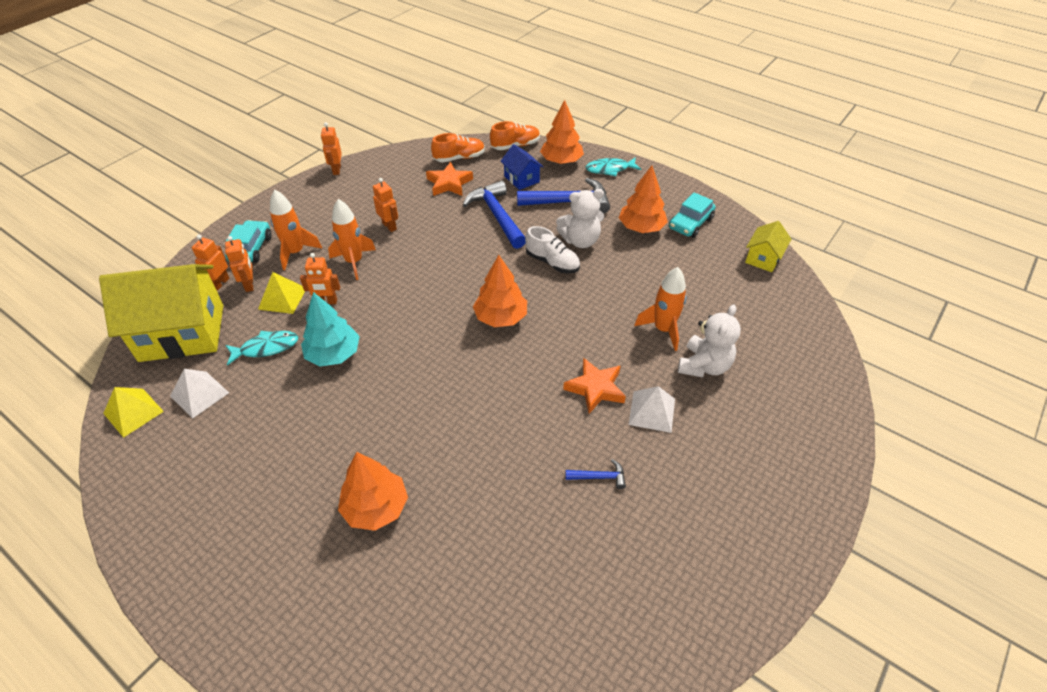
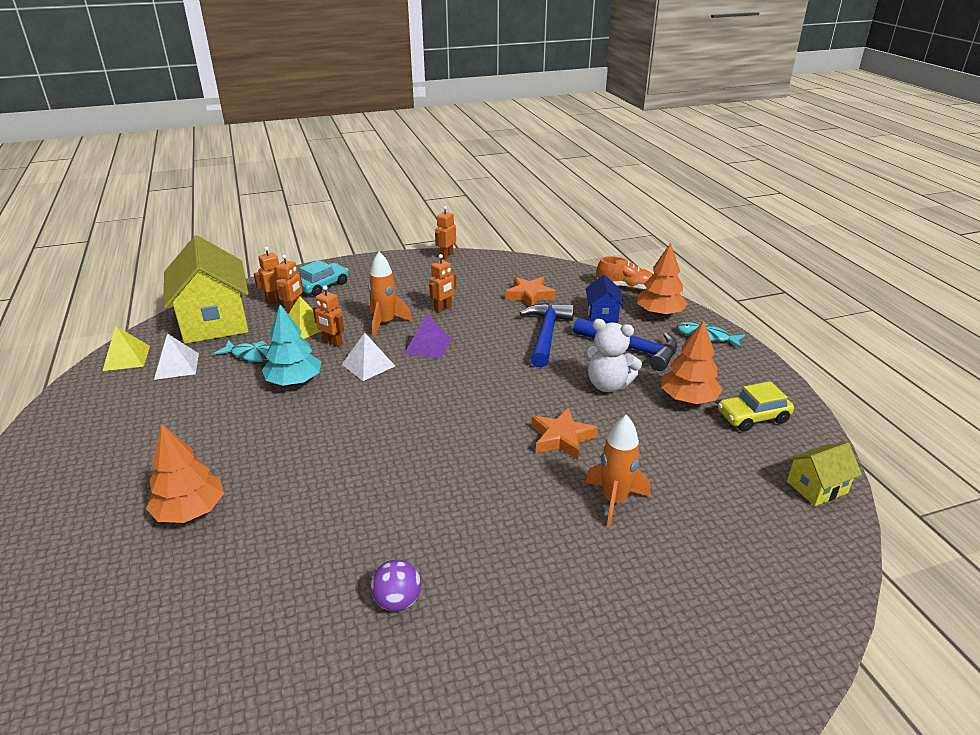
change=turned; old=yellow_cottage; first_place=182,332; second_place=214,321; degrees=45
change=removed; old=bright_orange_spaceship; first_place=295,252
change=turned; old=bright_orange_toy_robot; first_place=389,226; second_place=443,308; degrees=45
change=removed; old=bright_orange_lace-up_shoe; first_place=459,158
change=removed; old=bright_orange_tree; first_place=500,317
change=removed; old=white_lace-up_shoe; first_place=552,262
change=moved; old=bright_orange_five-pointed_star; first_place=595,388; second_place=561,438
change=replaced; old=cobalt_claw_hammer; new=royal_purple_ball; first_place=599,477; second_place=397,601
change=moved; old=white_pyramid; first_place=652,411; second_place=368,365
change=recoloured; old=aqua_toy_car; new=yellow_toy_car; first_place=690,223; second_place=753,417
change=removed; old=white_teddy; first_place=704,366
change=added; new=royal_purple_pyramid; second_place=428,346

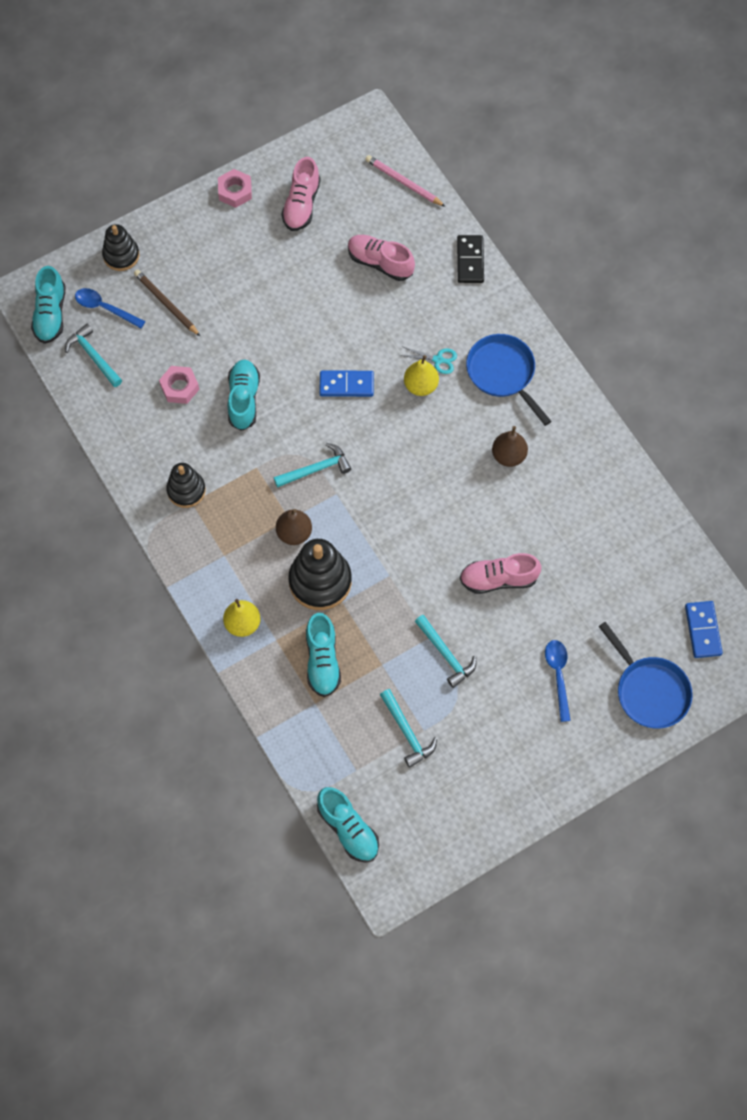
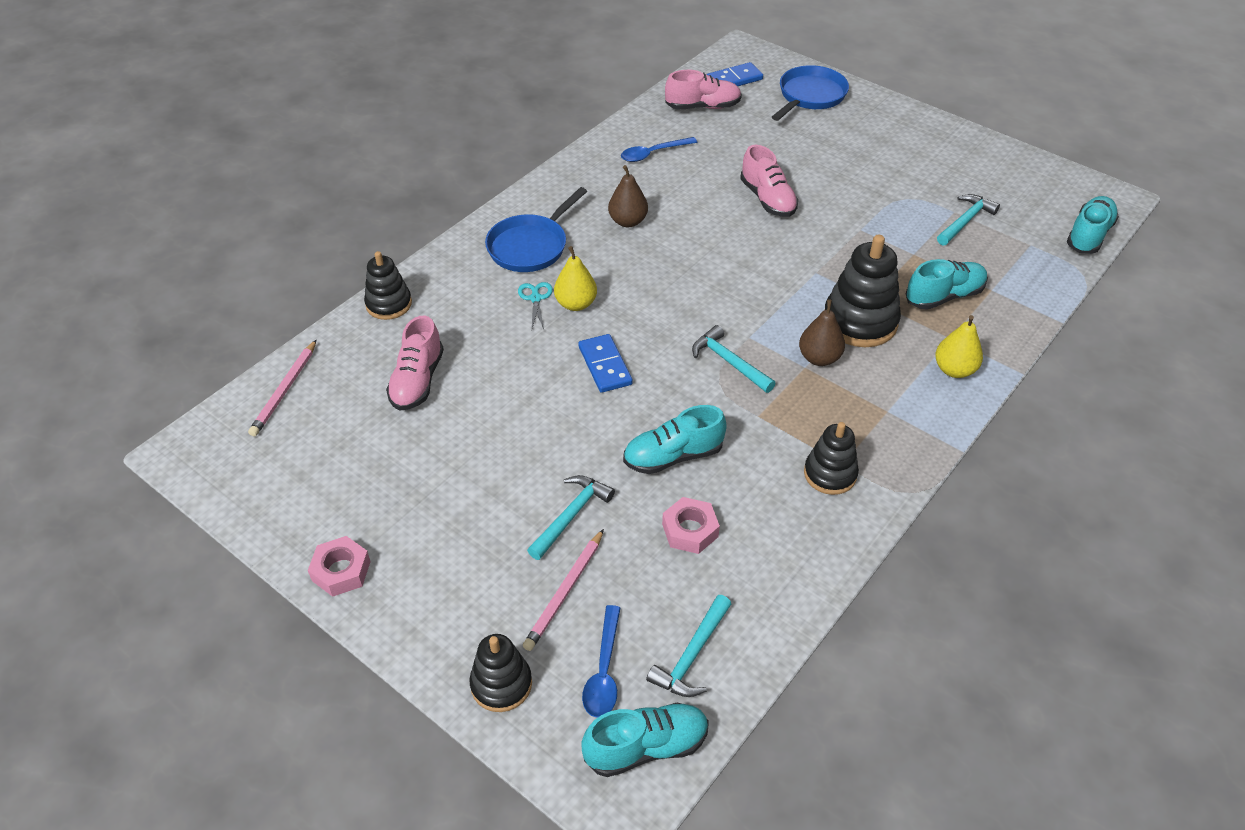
change=recoloured; old=russet_wooden_pencil; new=pink_wooden_pencil; first_place=166,304; second_place=565,592
change=moved; old=pink_lace-up_shoe; first_place=301,204; second_place=702,107
change=moved; old=aqua_claw_hammer; first_place=446,654; second_place=571,515
change=replaced; old=black_domino_piece; new=black_ring_stacker; first_place=470,260; second_place=389,304
change=moved; old=cobalt_spoon; first_place=558,675; second_place=653,153

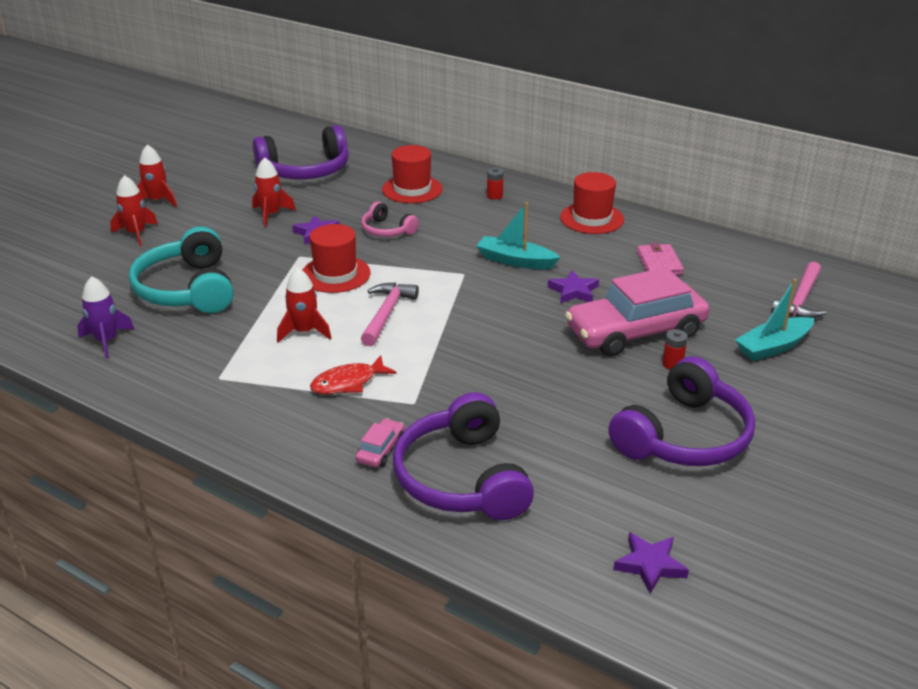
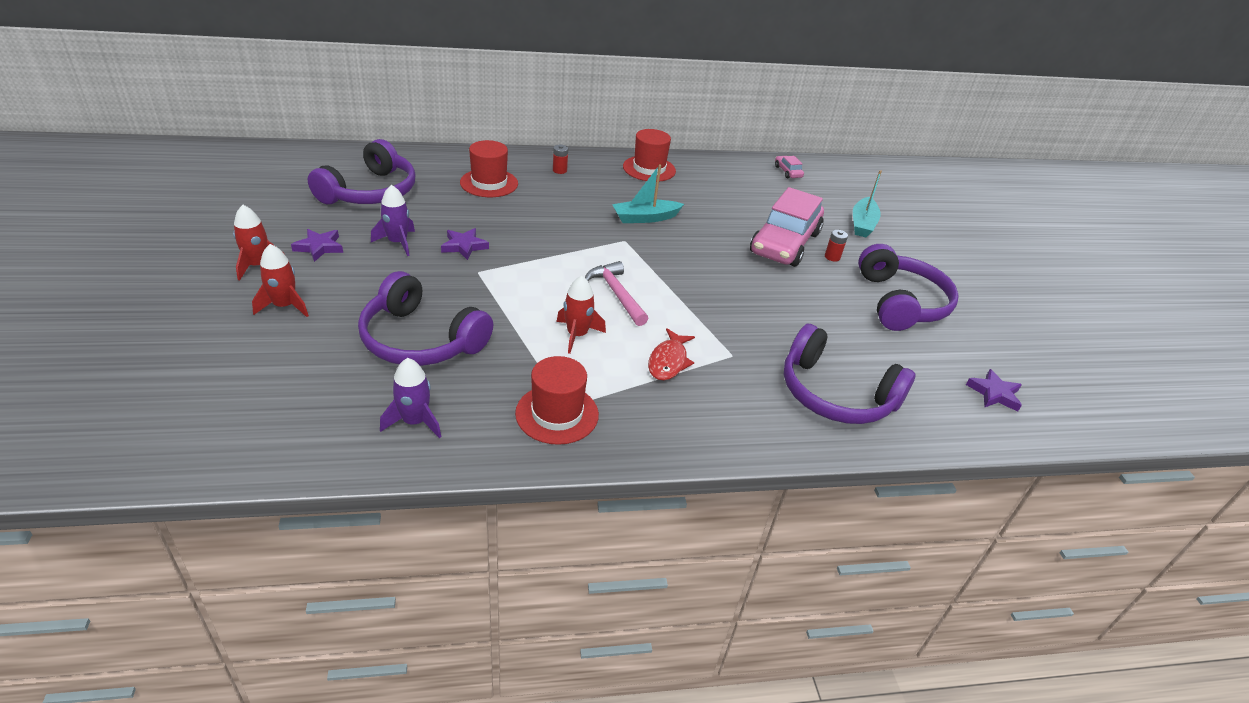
change=recoloured; old=aqua_headset; new=royal_purple_headset; first_place=187,289; second_place=421,340
change=recoloured; old=scarlet_spaceship; new=royal_purple_spaceship; first_place=271,215; second_place=398,243
change=moved; old=scarlet_top_hat; first_place=335,274; second_place=557,414
change=moved; old=pink_toy_car; first_place=380,450; second_place=788,172
change=removed; old=pink_headset; first_place=387,230
change=moved; old=royal_purple_five-pointed_star; first_place=574,291; second_place=319,247
change=removed; old=pink_card_wallet; first_place=659,263
change=removed; old=pink_claw_hammer; first_place=800,300

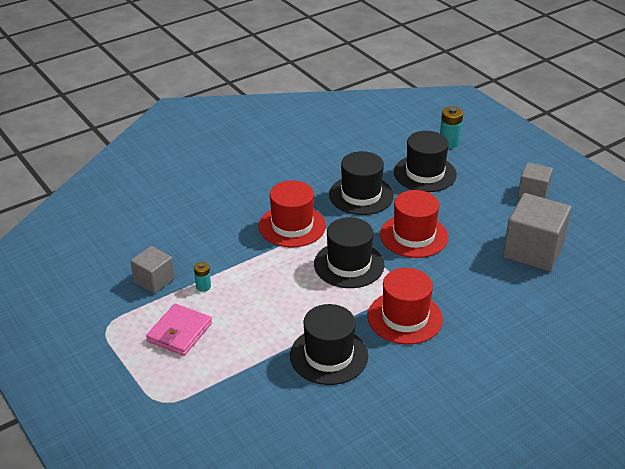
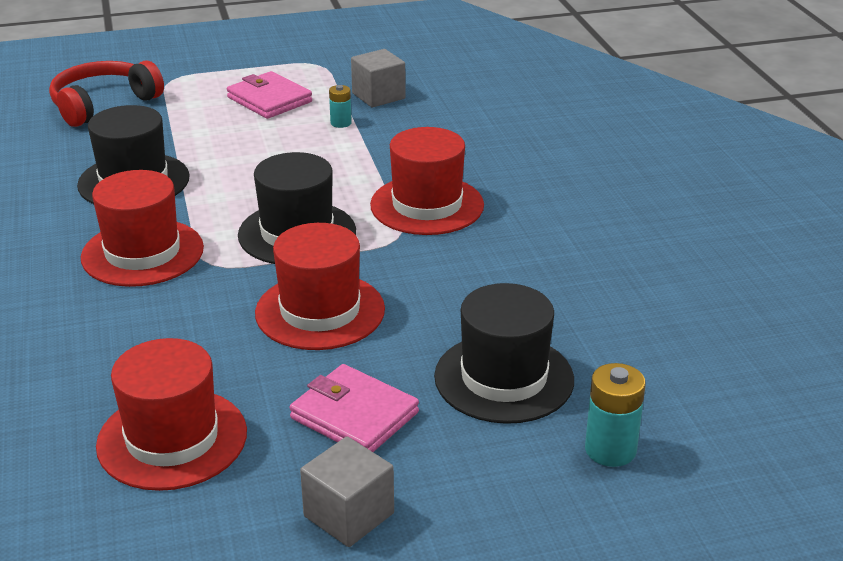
change=removed; old=black_top_hat; first_place=361,195
change=replaced; old=gray_block; new=scarlet_top_hat; first_place=533,250; second_place=172,439
change=added; new=scarlet_headset; second_place=103,104
change=added; new=pink_card_wallet; second_place=354,415

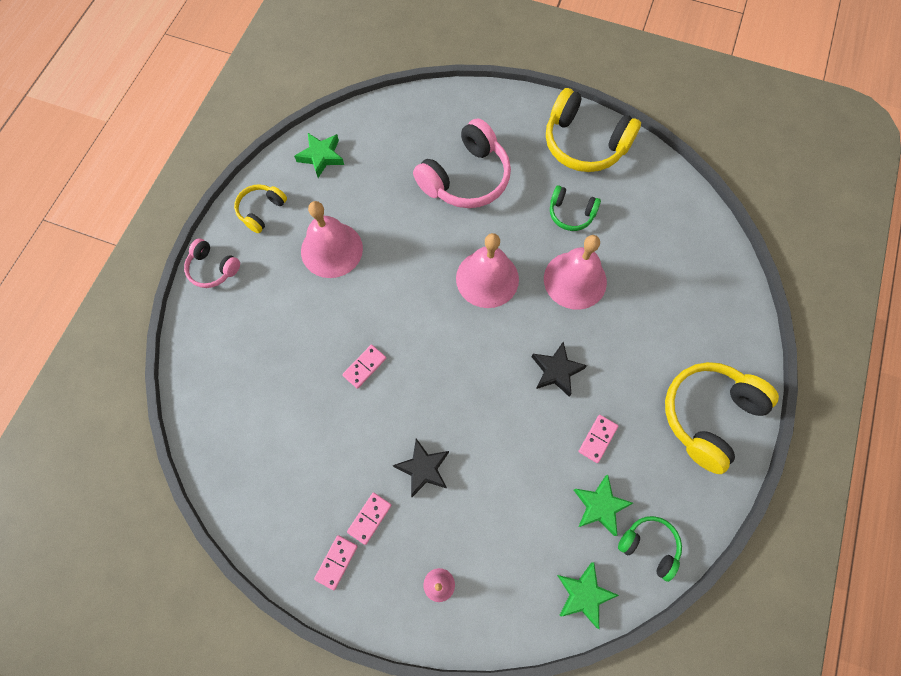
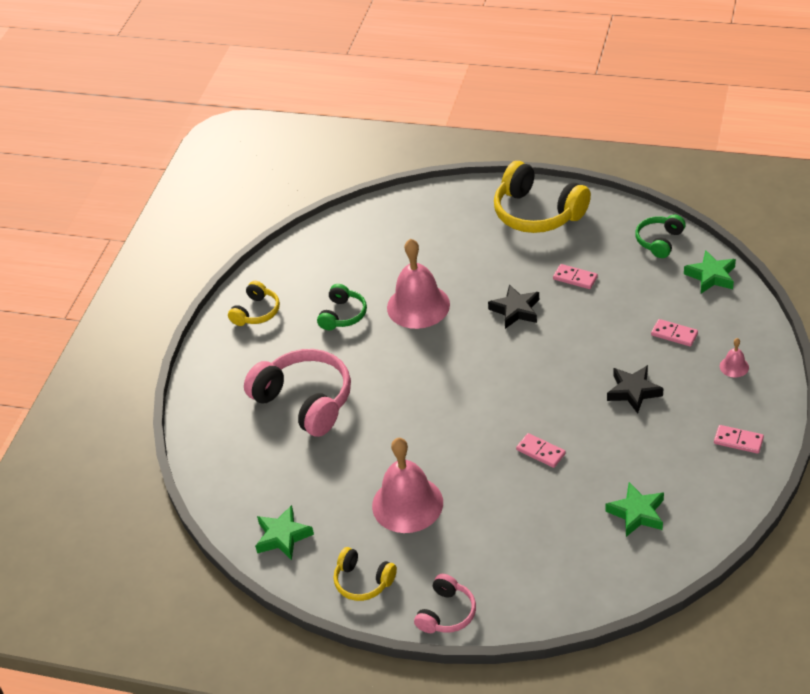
change=moved; old=pink_domino_piece; first_place=369,518; second_place=674,334
change=removed; old=pink_bell; first_place=487,278
change=resized; old=yellow_headset; first_place=584,143; second_place=256,312; factor=0.54
change=moved; old=leaf-green_five-pointed_star; first_place=600,506; second_place=637,513

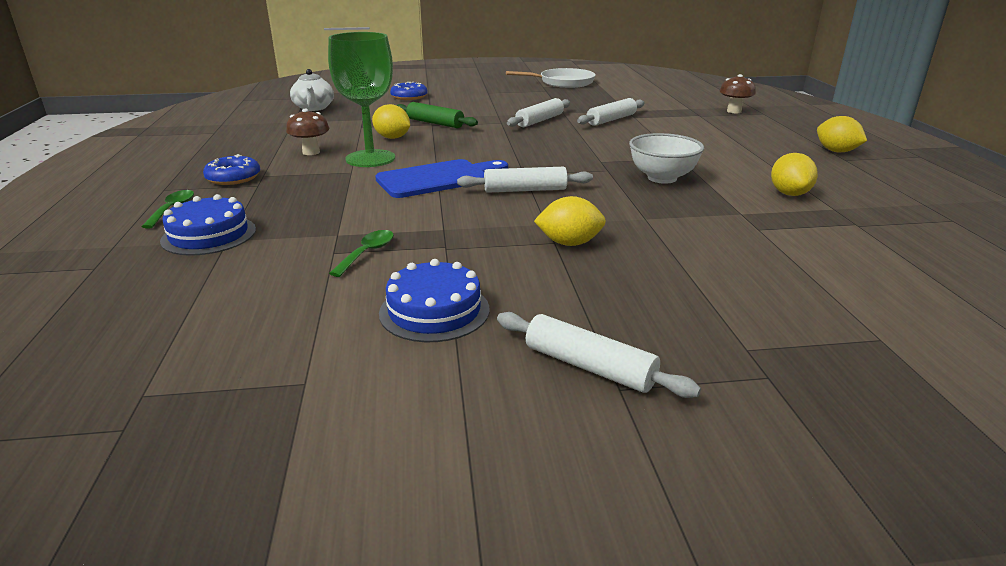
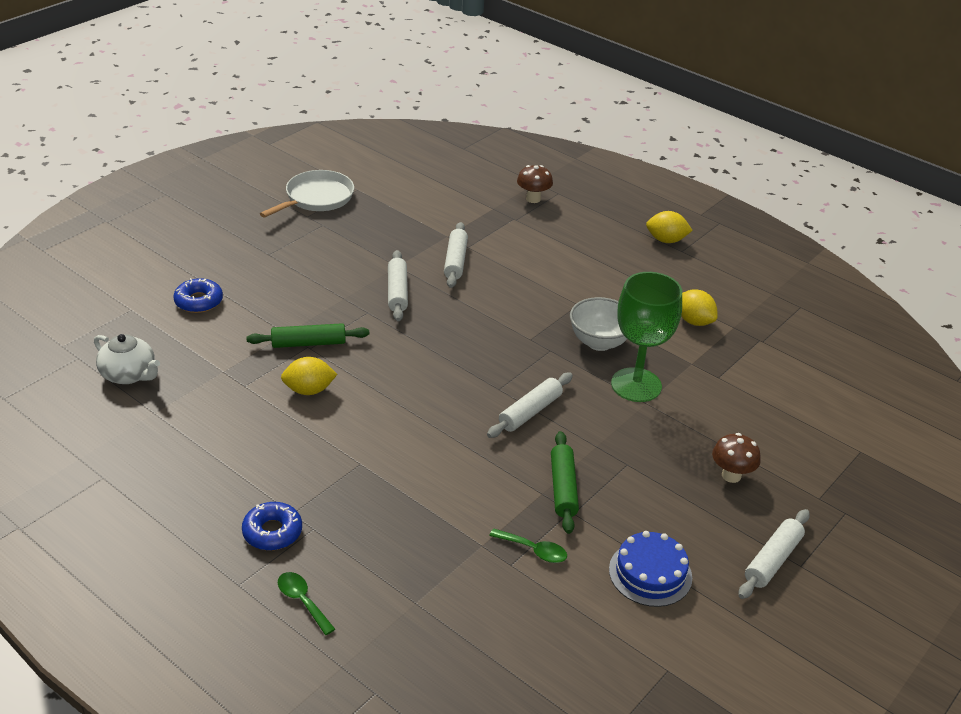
change=removed; old=cobalt_layer_cake; first_place=209,235
change=moved; old=russet_mushroom; first_place=311,152; second_place=731,475
change=moved; old=leaf-green_wine_glass; first_place=370,158; second_place=636,385
change=turned; old=leaf-green_spoon; first_place=367,253; second_place=534,550; degrees=135
change=removed; old=cobalt_bread_board; first_place=438,179
change=turned; old=white_pastry_roller; first_place=589,366; second_place=772,560; degrees=-45
change=removed; old=yellow_lemon; first_place=569,243
change=added; new=leaf-green_pastry_roller; second_place=563,488

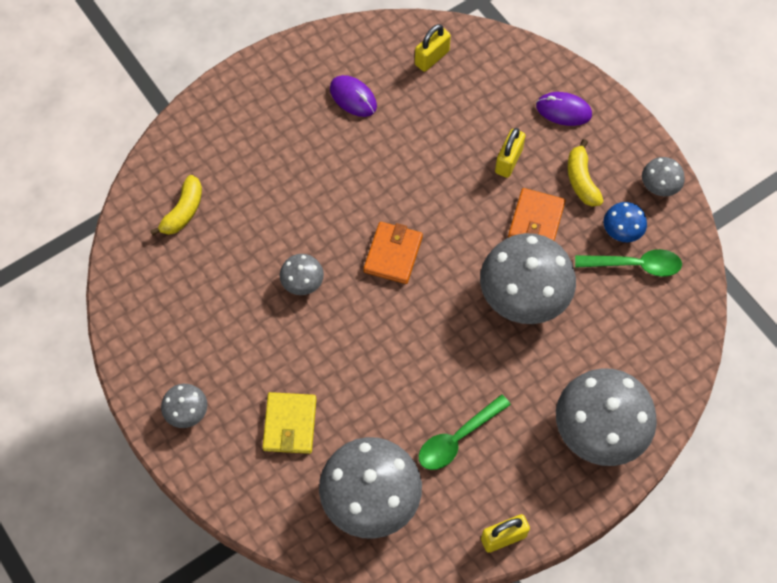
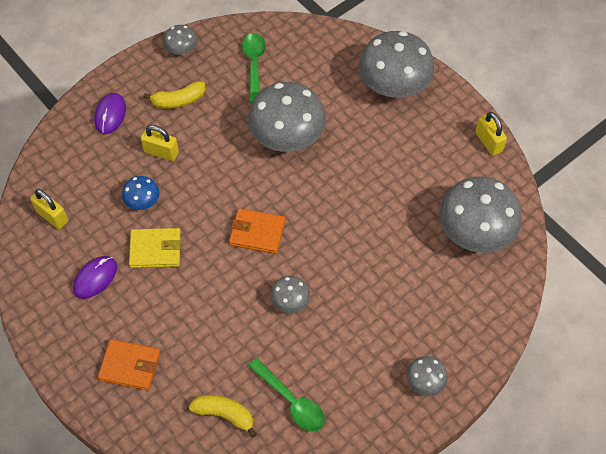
change=moved; old=yellow_card_wallet; first_place=290,424; second_place=155,249
change=moved; old=leaf-green_spoon; first_place=457,438; second_place=291,401
change=moved; old=bright_orange_card_wallet; first_place=536,220; second_place=130,366
change=moved; old=cobalt_mushroom; first_place=622,230; second_place=142,201

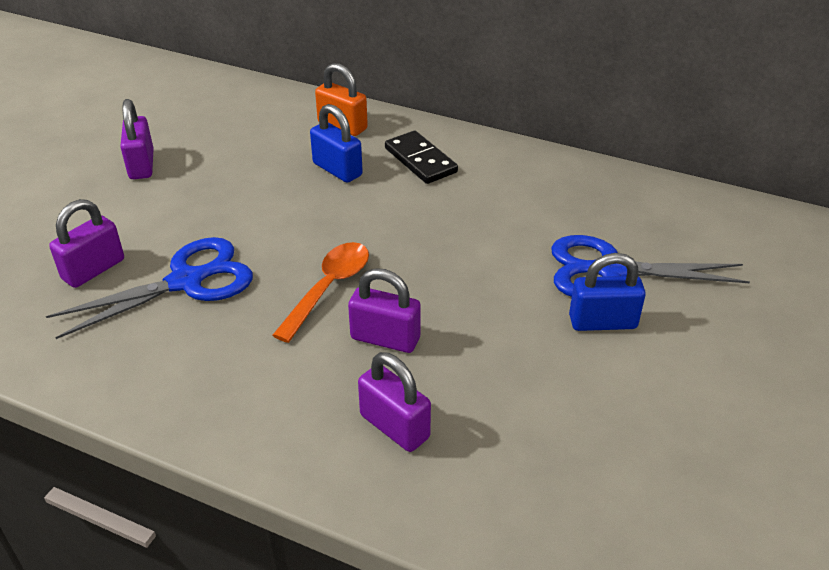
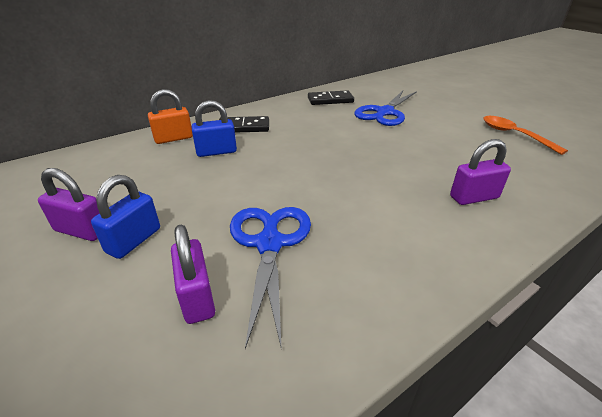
change=moved; old=bright_orange_spoon; first_place=328,288; second_place=514,135
change=removed; old=royal_purple_lock; first_place=385,338
change=moved; old=cobalt_lock; first_place=602,322; second_place=134,240
change=added; new=black_domino_piece; second_place=330,100

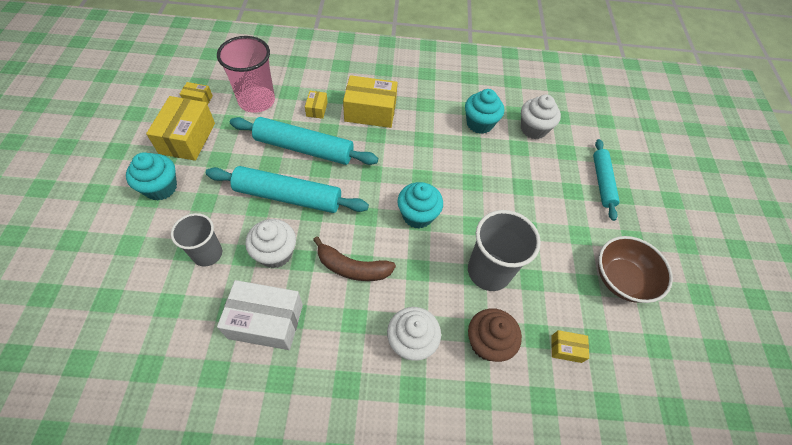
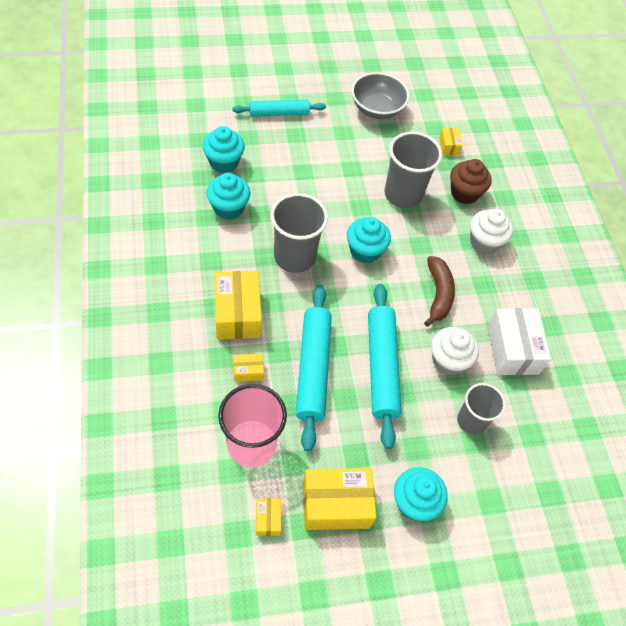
change=recoloured; old=white_cupcake; new=aqua_cupcake; first_place=533,129; second_place=224,162
change=recoloured; old=russet_serving_bowl; new=gray_serving_bowl; first_place=621,279; second_place=376,109
change=added; new=gray_cup; second_place=294,257

